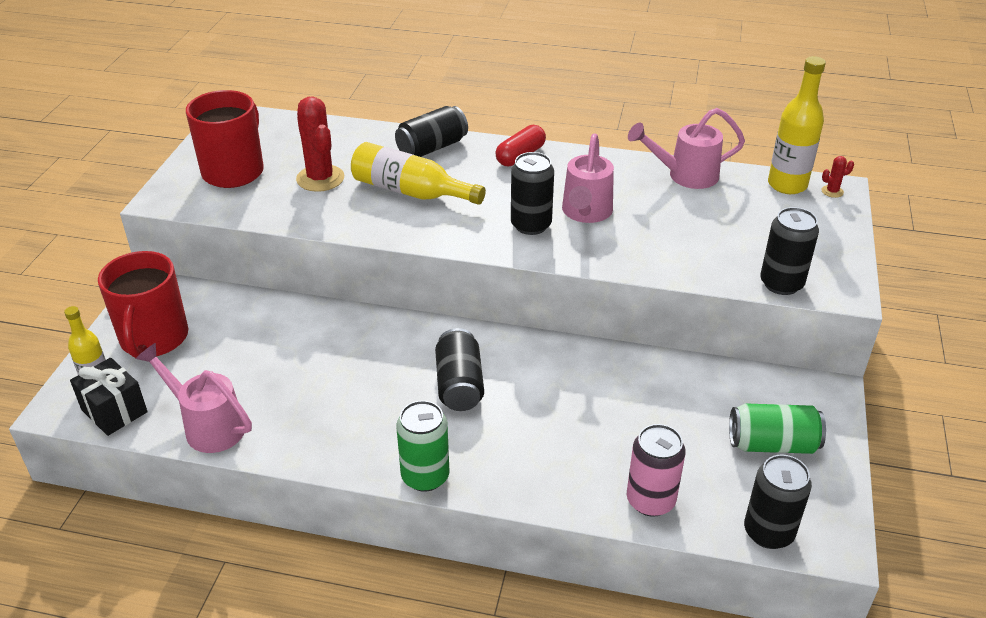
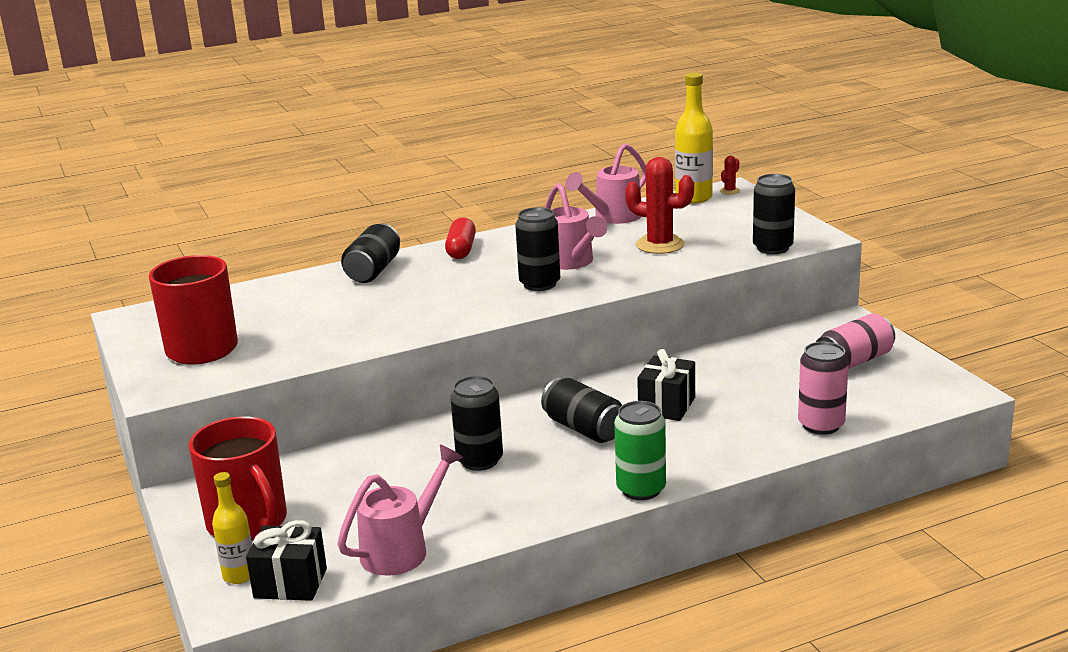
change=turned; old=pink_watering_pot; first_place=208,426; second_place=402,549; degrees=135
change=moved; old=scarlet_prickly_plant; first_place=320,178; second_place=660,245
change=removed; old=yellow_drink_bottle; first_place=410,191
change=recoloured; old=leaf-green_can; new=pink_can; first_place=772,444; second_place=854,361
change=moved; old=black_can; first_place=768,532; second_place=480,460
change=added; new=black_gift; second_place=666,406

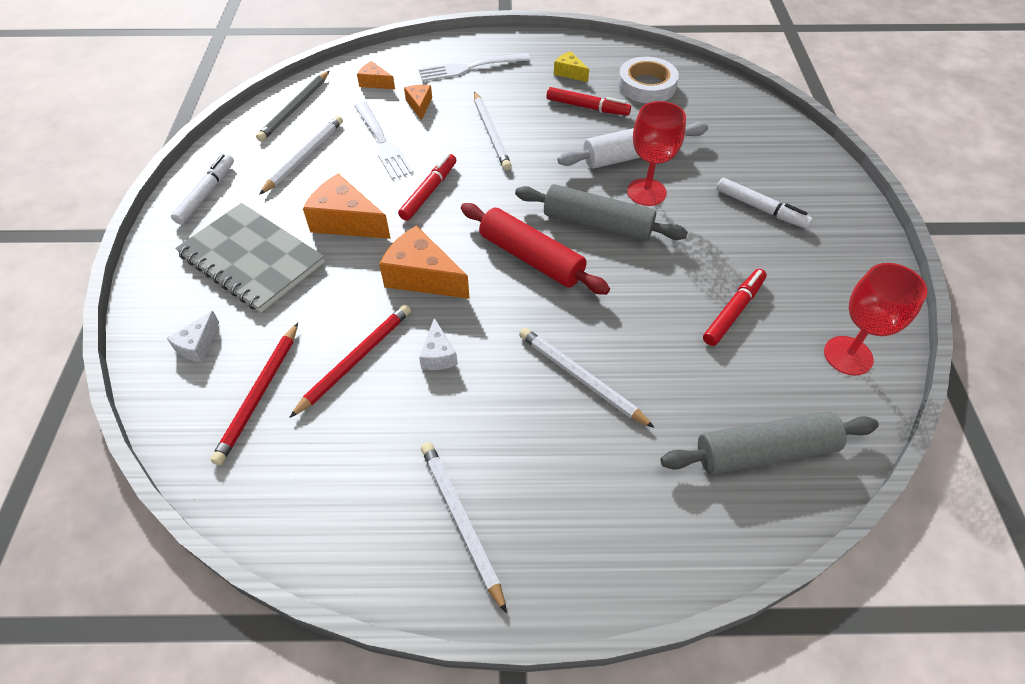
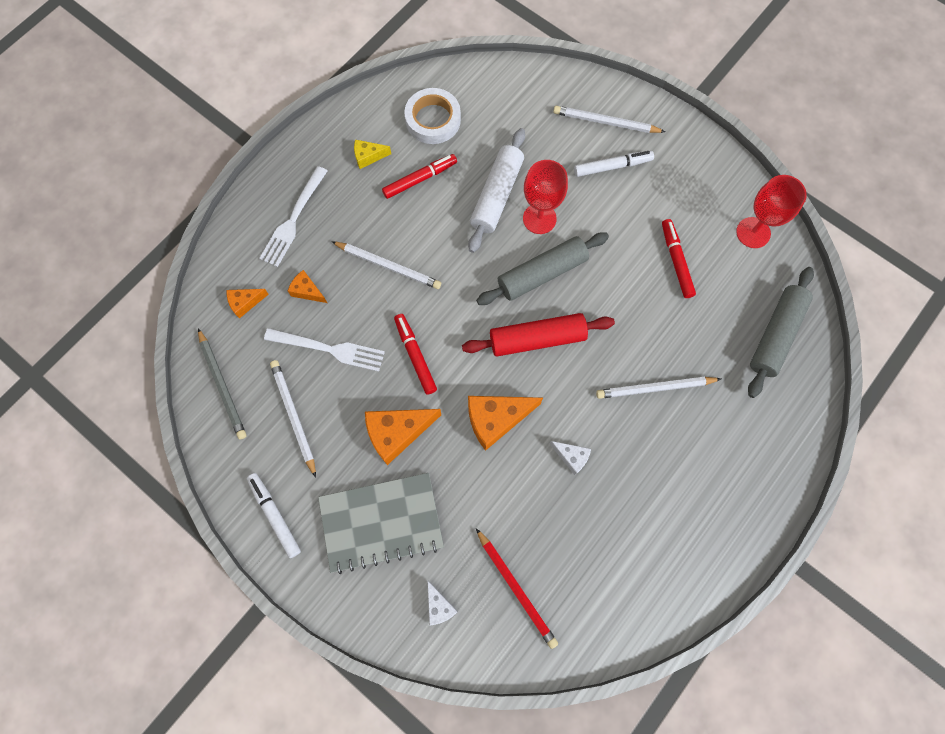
change=removed; old=scarlet_wooden_pencil; first_place=355,360
change=moved; old=white_wooden_pencil; first_place=461,522; second_place=606,122

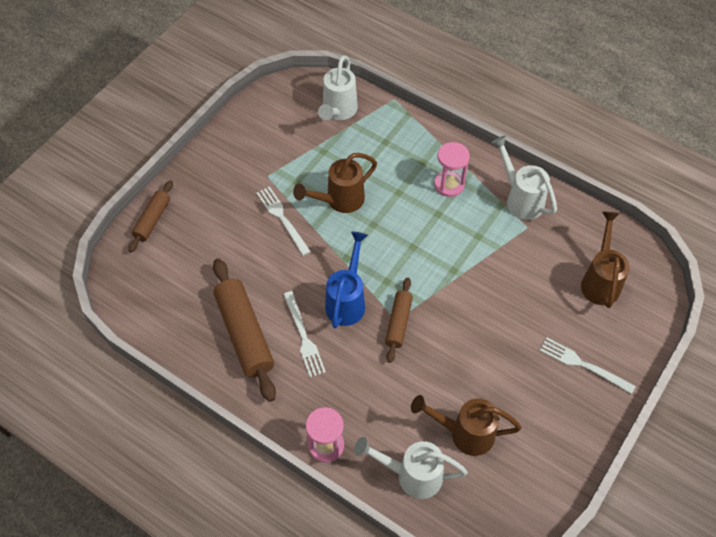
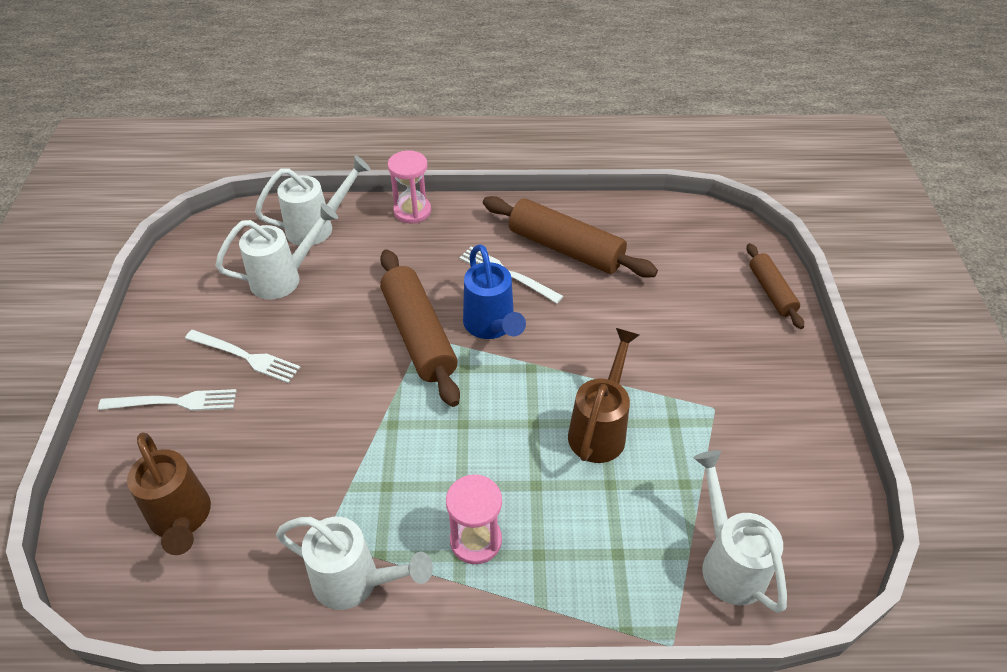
change=moved; old=white_dinner_fork; first_place=282,219; second_place=245,356
change=resized; old=russet_pastry_roller; first_place=398,323; second_place=418,335; factor=1.74
change=recoloured; old=russet_watering_pot; new=white_watering_pot; first_place=464,433; second_place=284,278

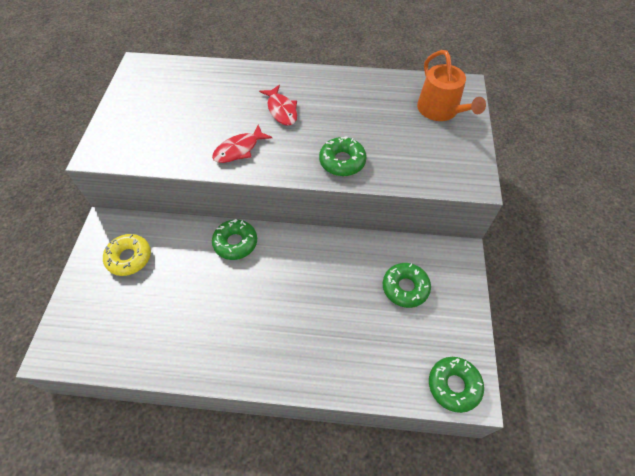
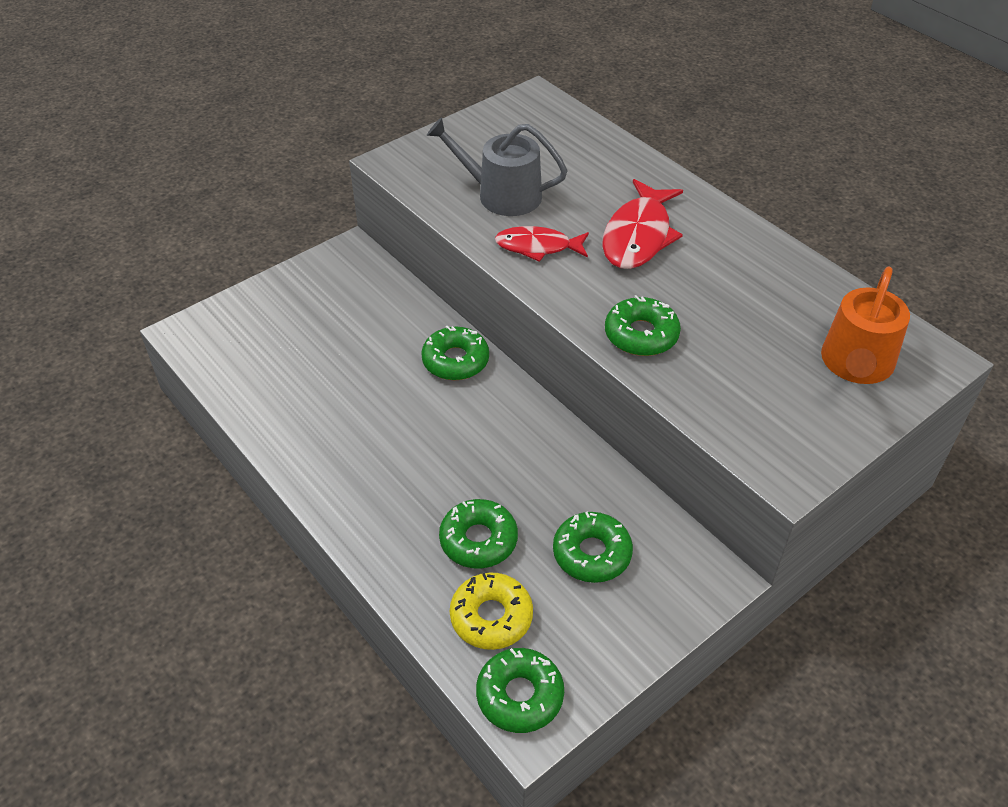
change=moved; old=yellow_doughnut; first_place=129,258; second_place=491,617
change=resized; old=scarlet_fish; first_place=281,110; second_place=638,236; factor=1.52
change=added; new=gray_watering_pot; second_place=501,195
change=added; new=leaf-green_doughnut; second_place=478,540

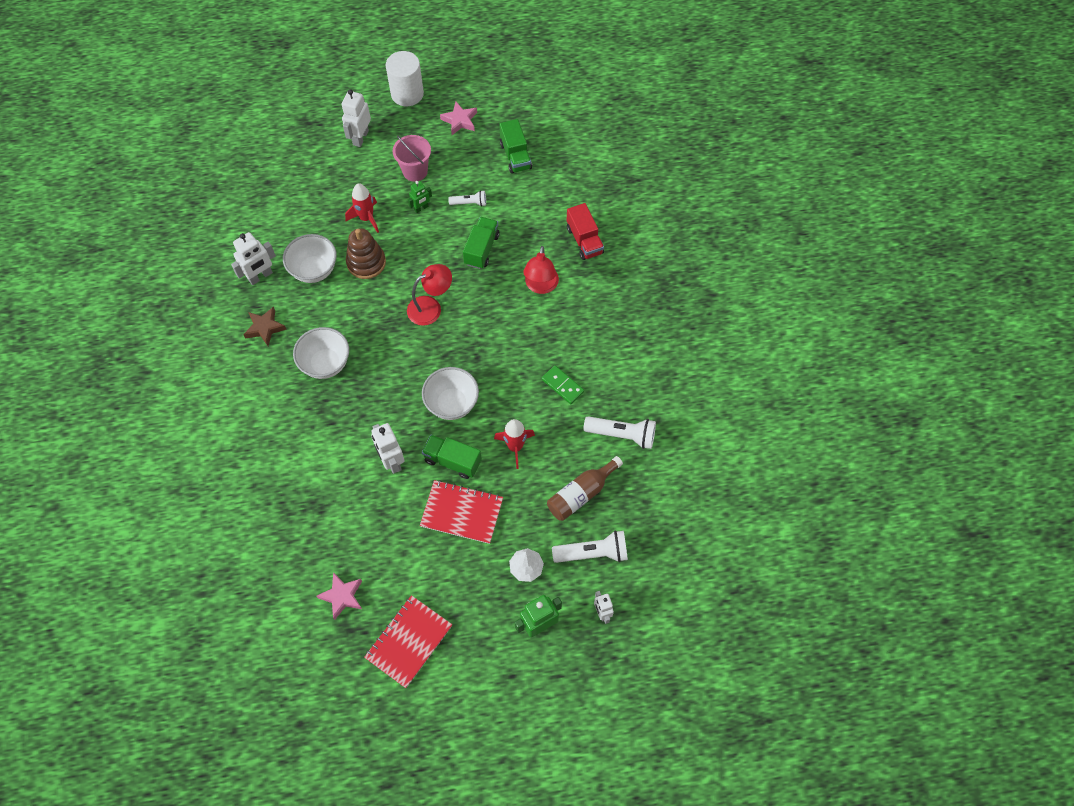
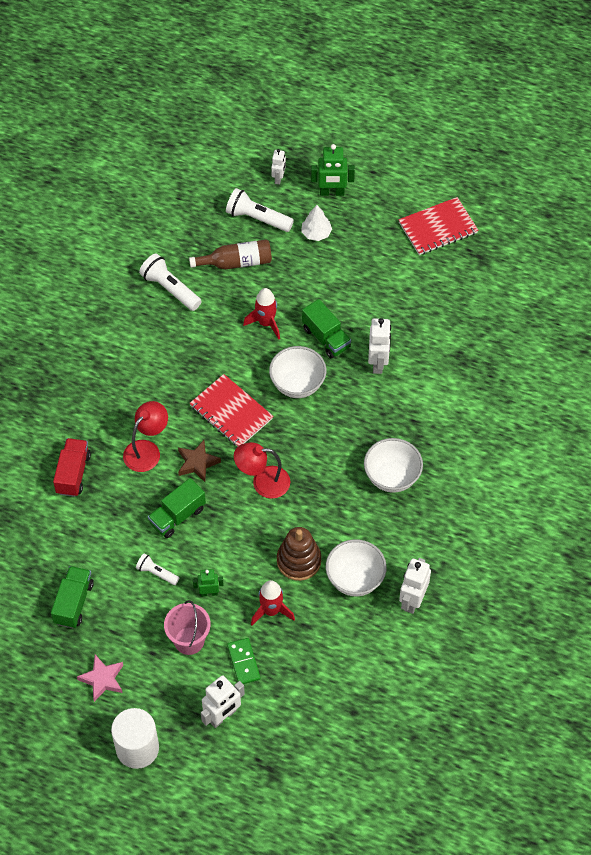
change=turned; old=white_toy_robot; first_place=260,276; second_place=412,600; degrees=-60
change=moved; old=russet_five-pointed_star; first_place=265,328; second_place=197,463
change=removed; old=pink_five-pointed_star; first_place=342,596
change=moved; old=scarlet_notepad; first_place=462,513; second_place=231,412
change=moved; old=leaf-green_domino_piece; first_place=562,385; second_place=243,662

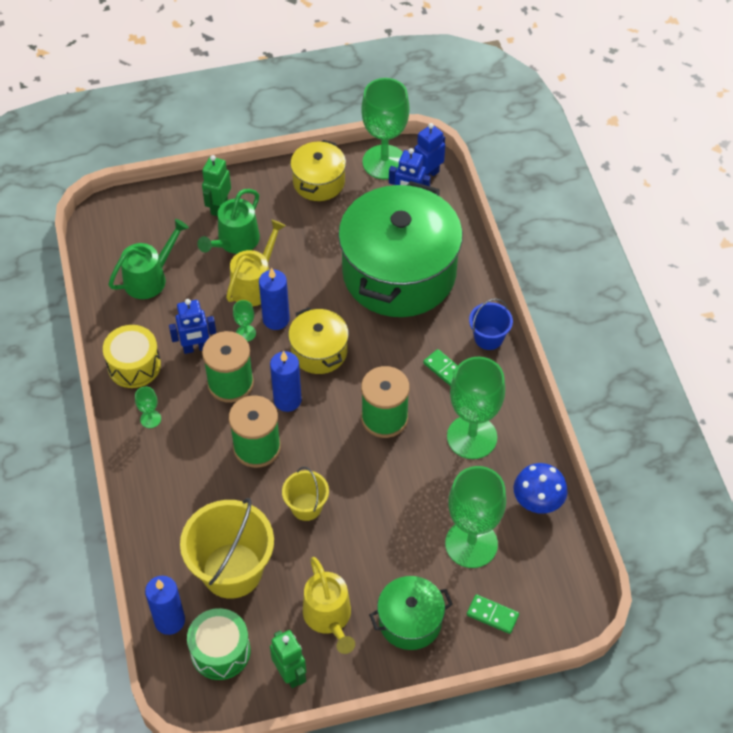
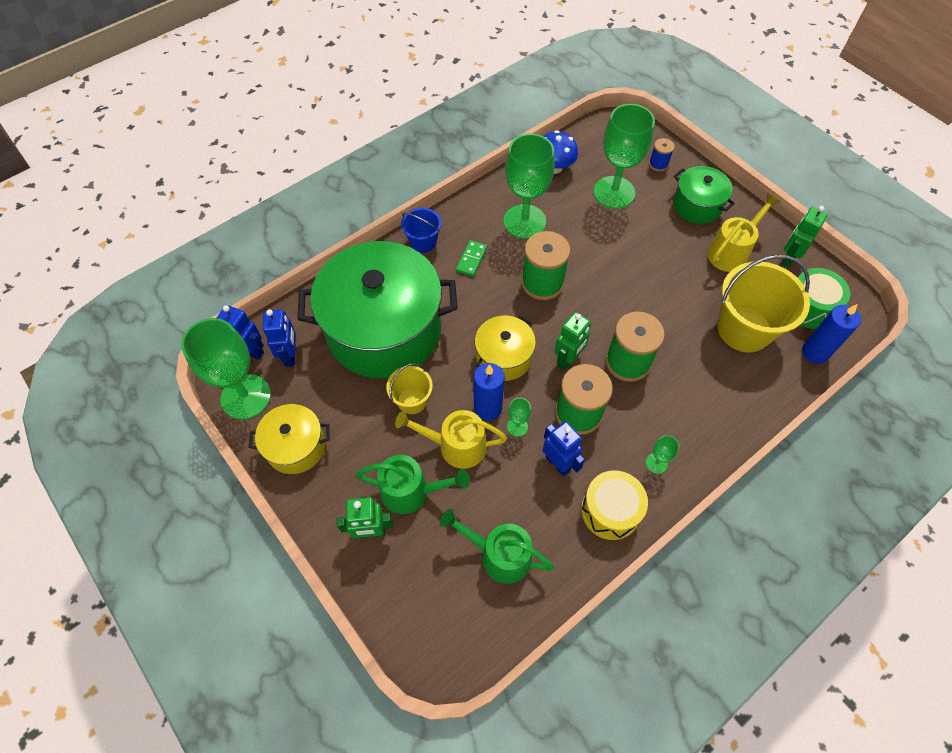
change=replaced; old=cobalt_pillar_candle; new=leaf-green_toy_robot; first_place=287,400; second_place=568,360
change=moved; old=yellow_bucket; first_place=306,507; second_place=412,400
change=replaced; old=leaf-green_domino_piece; new=cobalt_bobbin; first_place=492,615; second_place=658,164

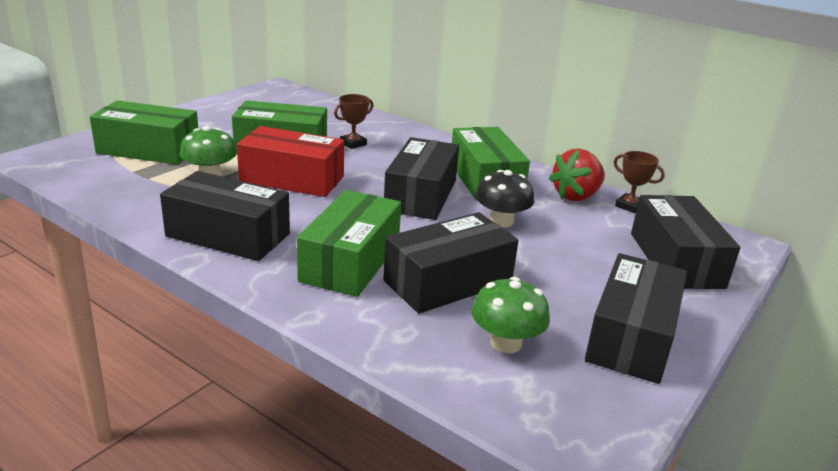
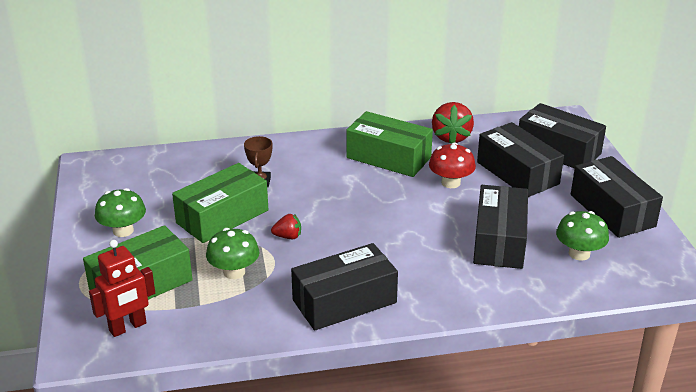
change=replaced; old=scarlet_package; new=scarlet_toy_strawberry; first_place=292,179; second_place=288,236
change=removed; old=leaf-green_package; first_place=350,261
change=moved; old=black_package; first_place=421,195; second_place=517,173
change=recoloured; old=black_mushroom; new=scarlet_mushroom; first_place=501,221; second_place=450,183
change=removed; old=russet_trophy; first_place=629,206
change=added; new=scarlet_toy_robot; second_place=128,327
change=added; new=leaf-green_mushroom; second_place=123,230

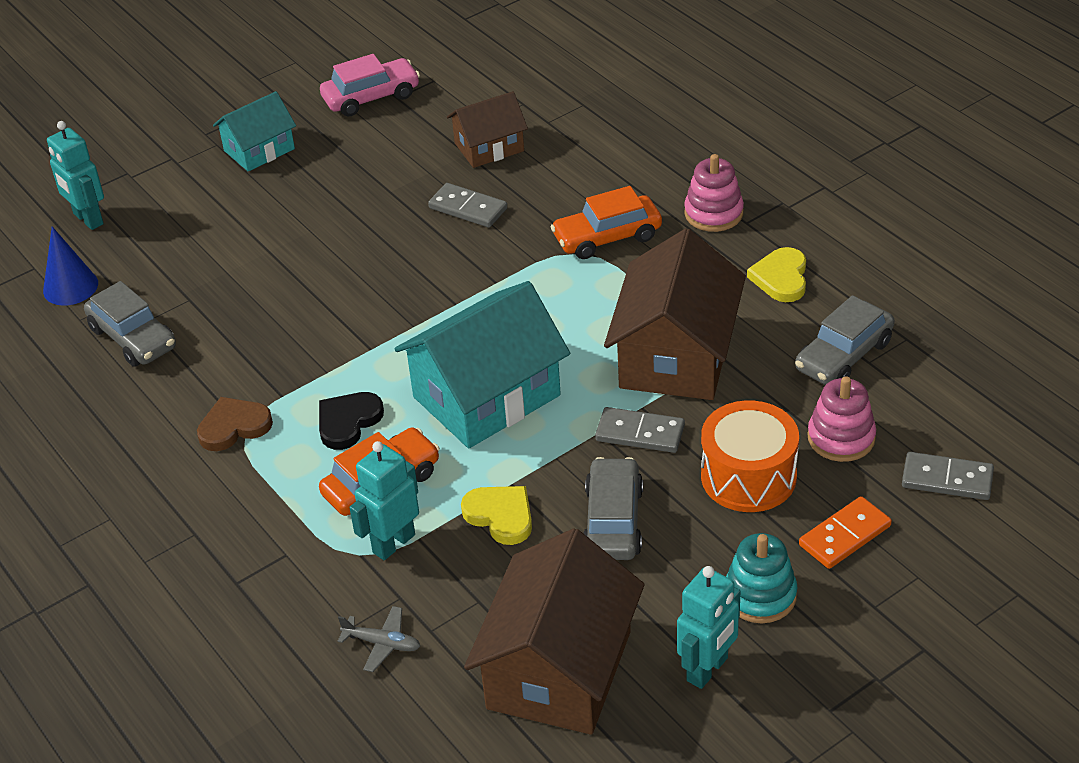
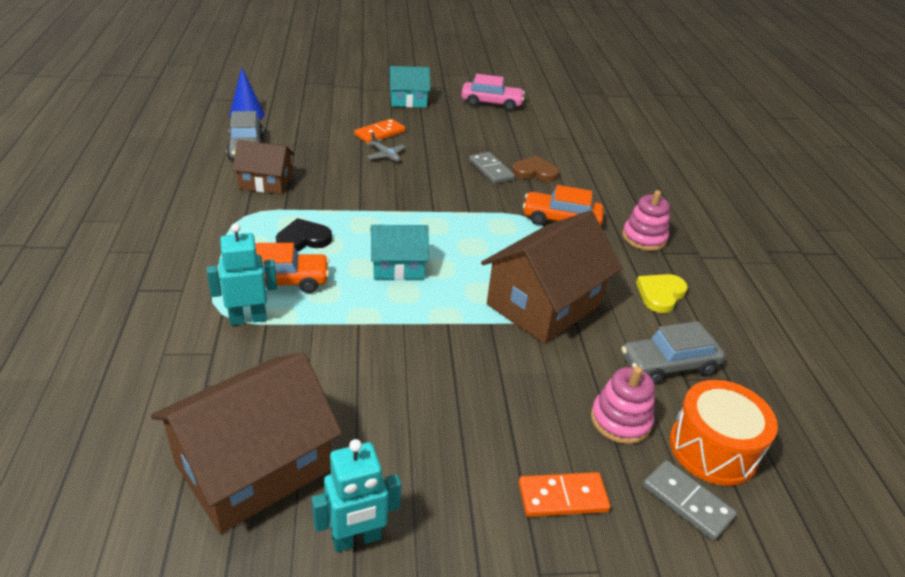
change=removed; old=aqua_toy_robot; first_place=88,219
change=moved; old=russet_heart_shape; first_place=234,427; second_place=535,172
change=moved; old=gray_plane; first_place=382,643; second_place=385,155
change=resized; old=aqua_cottage; first_place=486,396; second_place=398,266; factor=0.57
change=moved; old=russet_cottage; first_place=489,147; second_place=266,182
change=removed; old=yellow_heart_shape; first_place=500,516
change=removed; old=gray_toy_car; first_place=613,521
change=removed; old=gray_domino_piece; first_place=640,433
change=moved; old=bright_orange_toy_drum; first_place=748,476; second_place=713,449
change=removed; old=aqua_ring_stacker; first_place=760,595
change=added; new=bright_orange_domino_piece; second_place=380,133

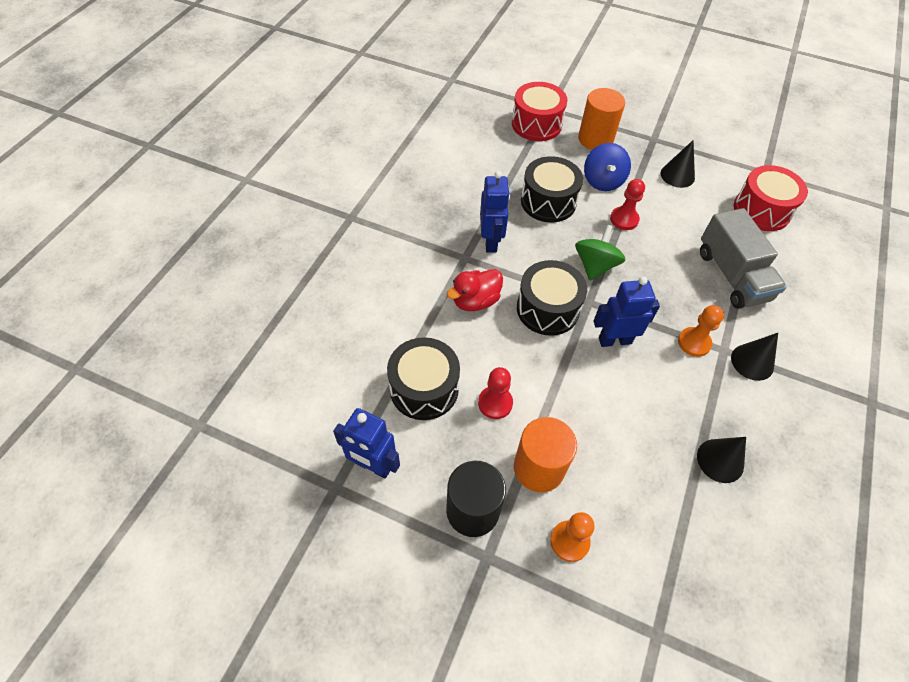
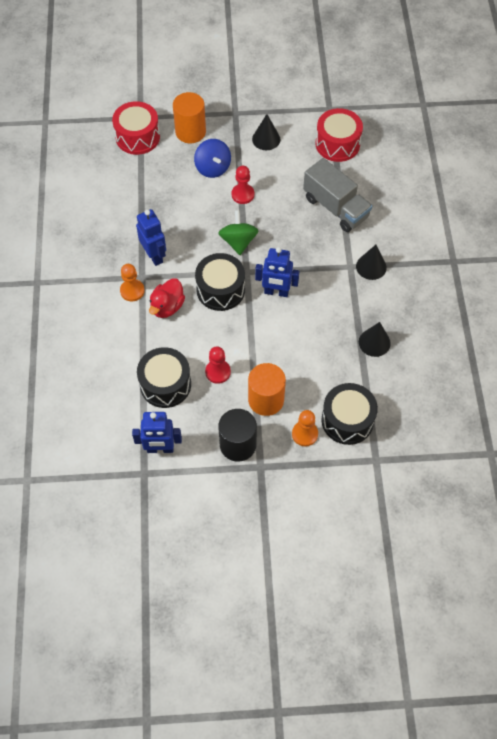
change=moved; old=black_toy_drum; first_place=548,201; second_place=347,420
change=turned; old=cobalt_toy_robot; first_place=614,340; second_place=276,292; degrees=-135
change=moved; old=bright_orange_chess_pawn; first_place=694,343; second_place=132,291

